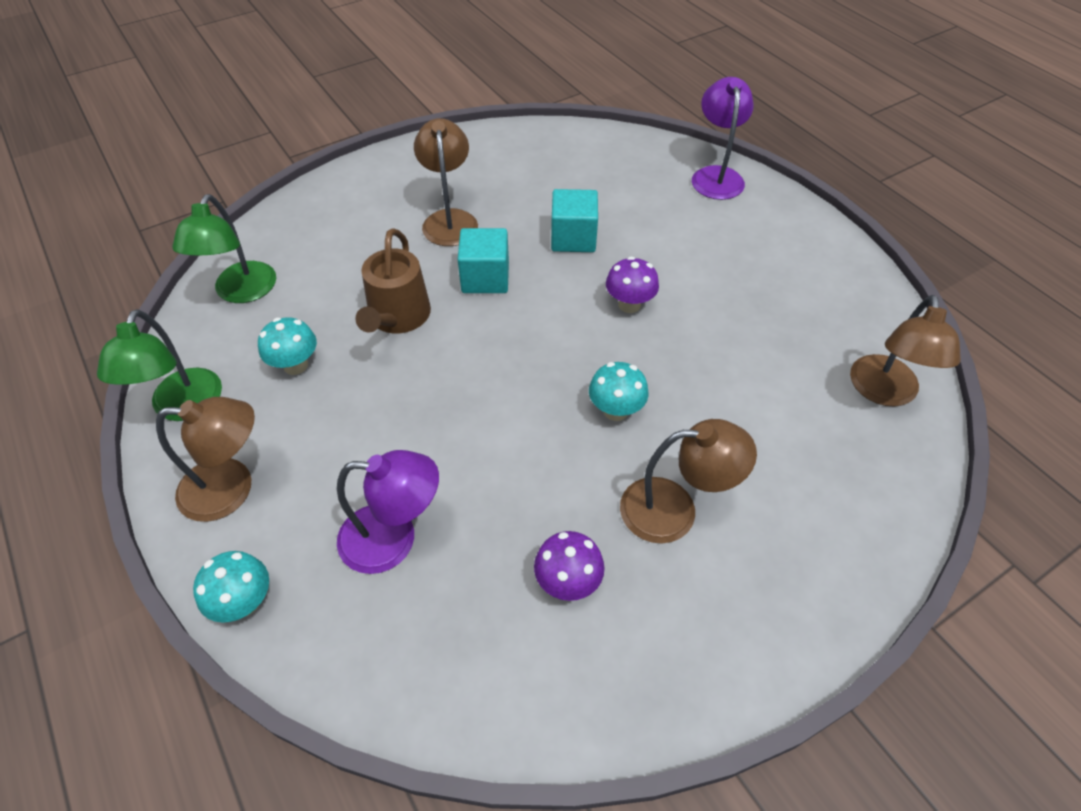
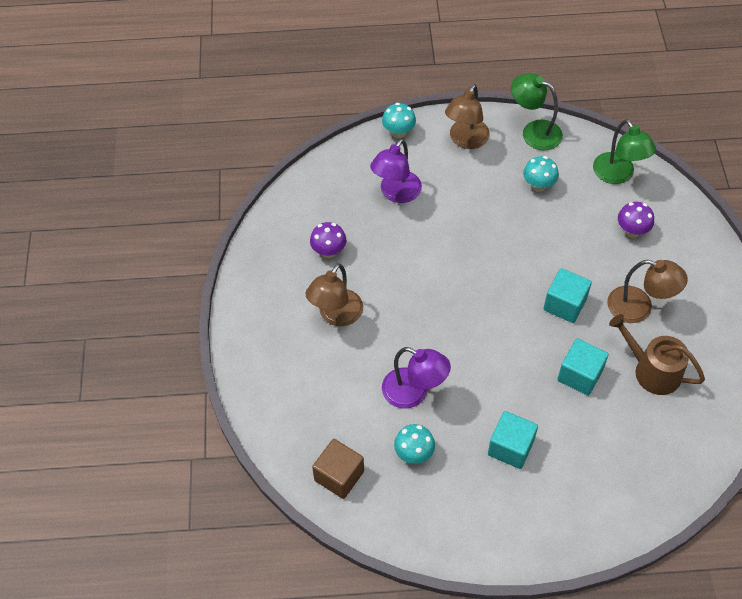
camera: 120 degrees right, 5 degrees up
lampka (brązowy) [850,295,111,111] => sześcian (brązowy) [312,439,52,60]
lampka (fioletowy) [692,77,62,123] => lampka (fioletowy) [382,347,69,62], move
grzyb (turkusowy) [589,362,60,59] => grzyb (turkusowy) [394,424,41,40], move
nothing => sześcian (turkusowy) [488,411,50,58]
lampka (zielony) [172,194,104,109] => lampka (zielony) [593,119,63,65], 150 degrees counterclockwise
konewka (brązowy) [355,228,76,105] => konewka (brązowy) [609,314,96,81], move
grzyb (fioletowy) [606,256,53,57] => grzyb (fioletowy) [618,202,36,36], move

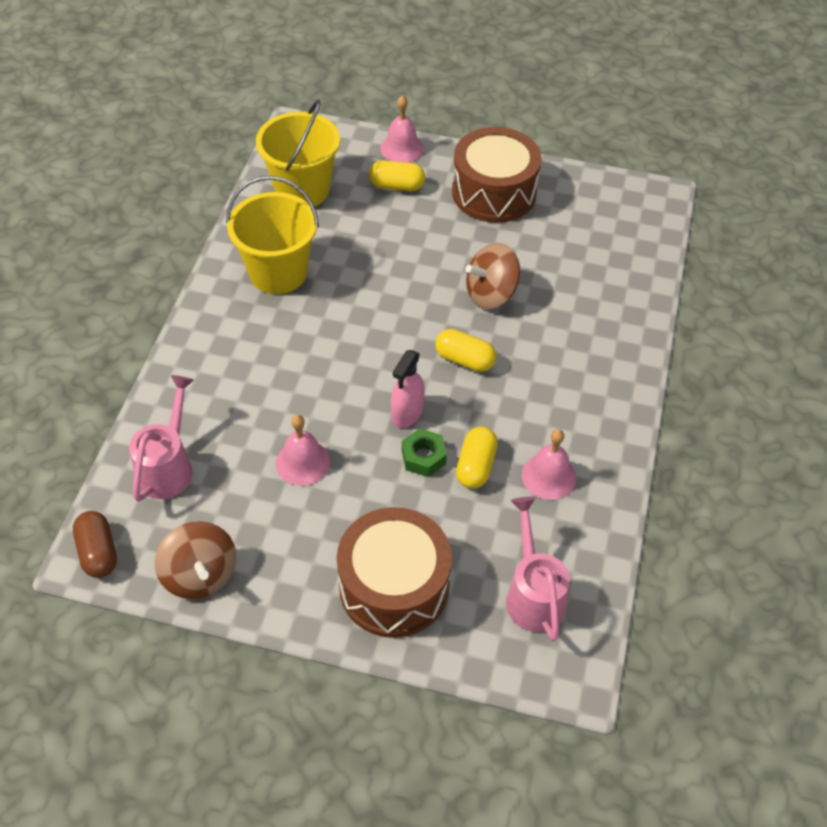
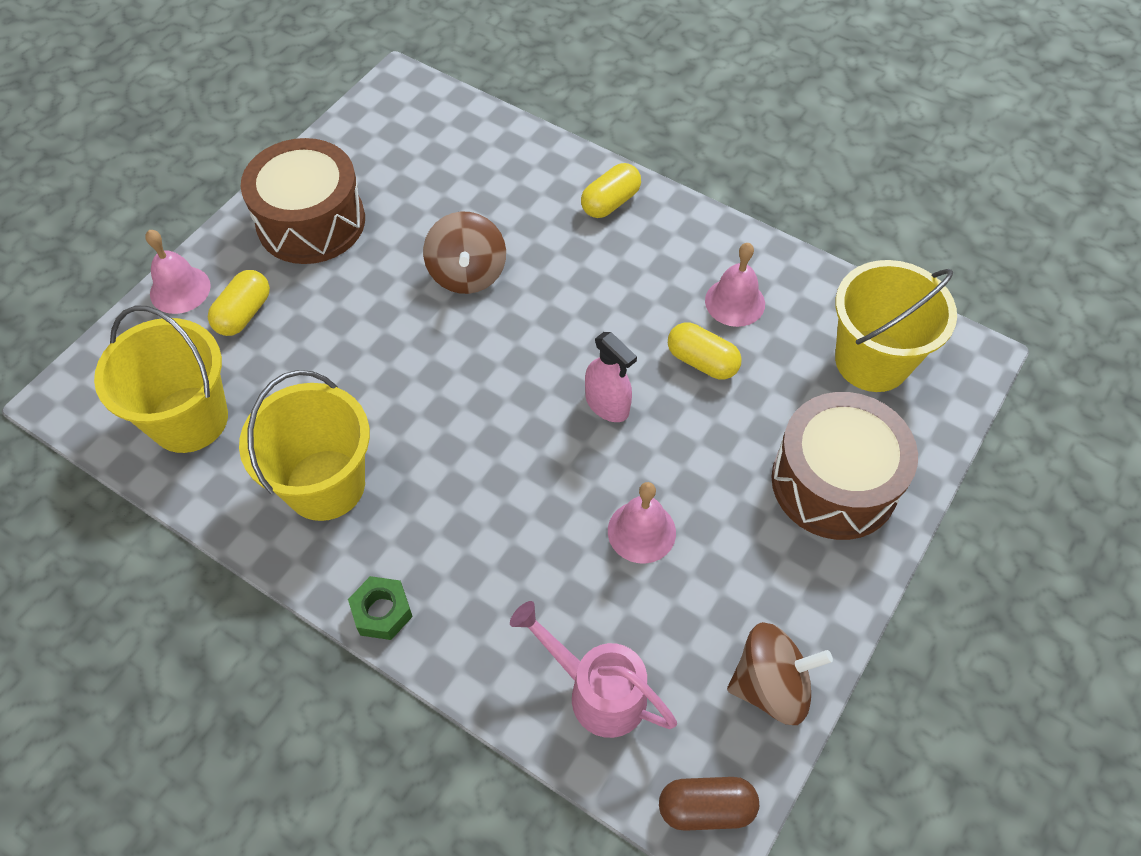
camera: 70 degrees left, 5 degrees up
nakrętka (zielony) [402,428,45,49] => nakrętka (zielony) [348,576,65,64], move
kapsułka (żółty) [435,329,61,43] => kapsułka (żółty) [581,163,60,55], move
konewka (różowy) [506,497,64,144] => wiadro (żółty) [835,260,122,132]

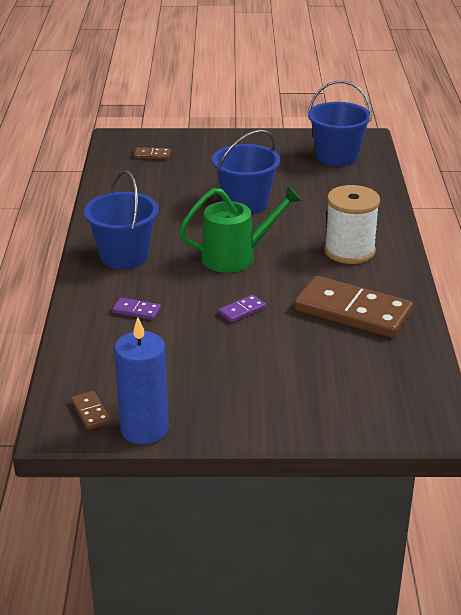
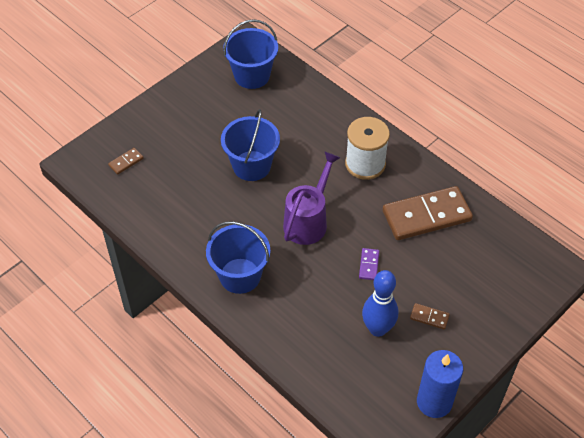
camera: 45 degrees left, 20 degrees up
konewka (zielony) [179,185,123,88] => konewka (fioletowy) [283,151,57,94]
nothing => kręgiel (niebieski) [362,270,36,67]
kostka domina (brązowy) [71,391,40,39] => kostka domina (brązowy) [410,303,40,26], move
kostka domina (fioletowy) [112,298,49,22] => nothing

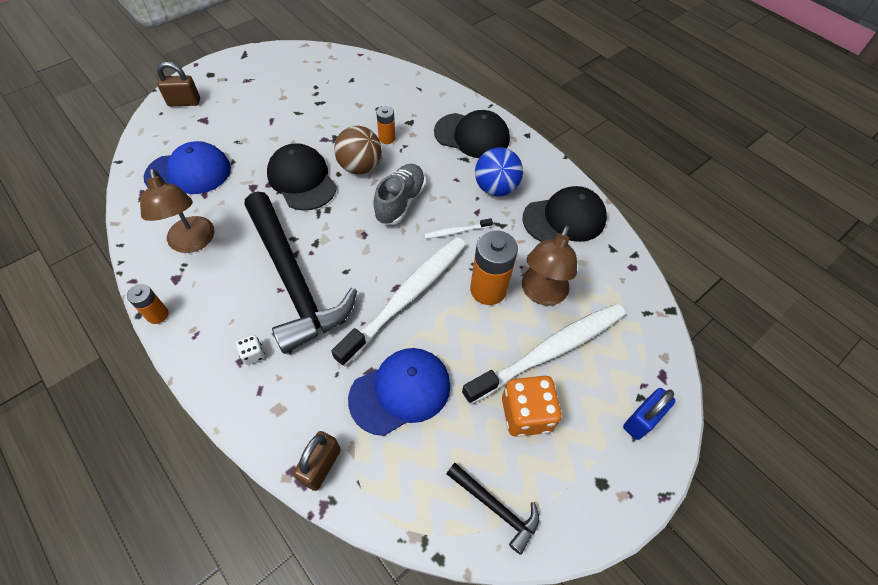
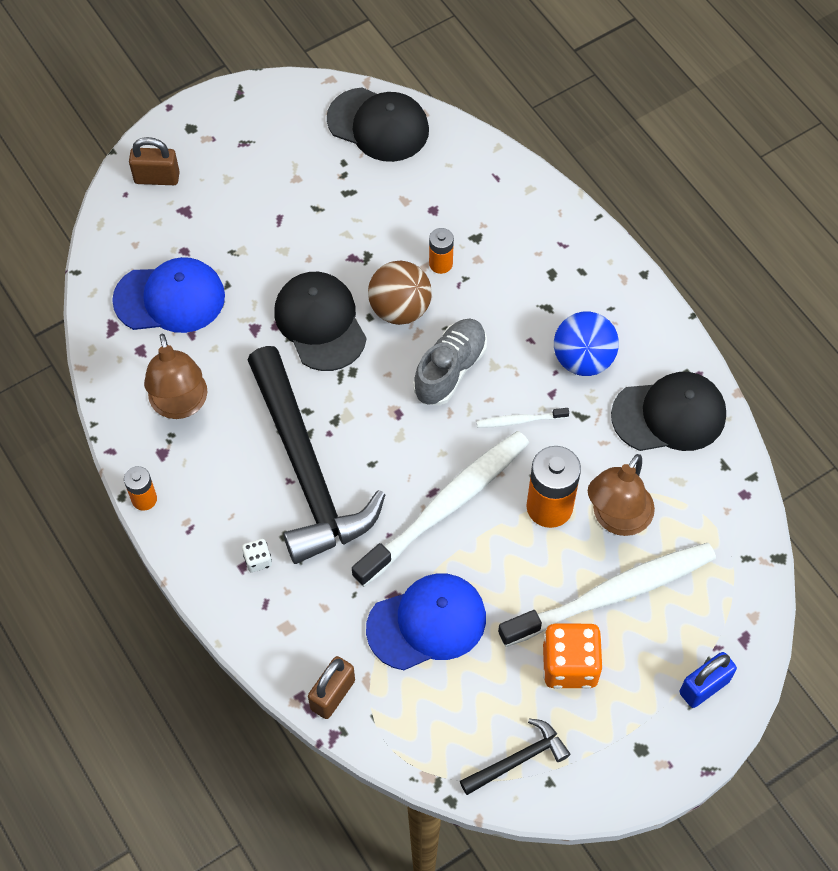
camera: 10 degrees right, 5 degrees up
czapka (czarny) [434,110,76,48] => czapka (czarny) [327,87,102,75], move
młotek (czarny) [447,463,92,92] => młotek (czarny) [460,719,110,76], 75 degrees counterclockwise

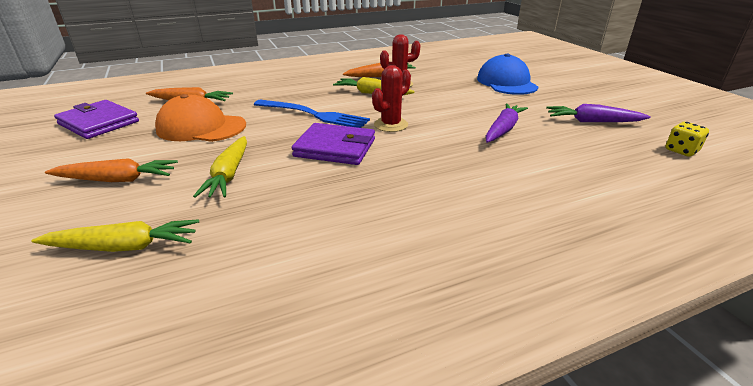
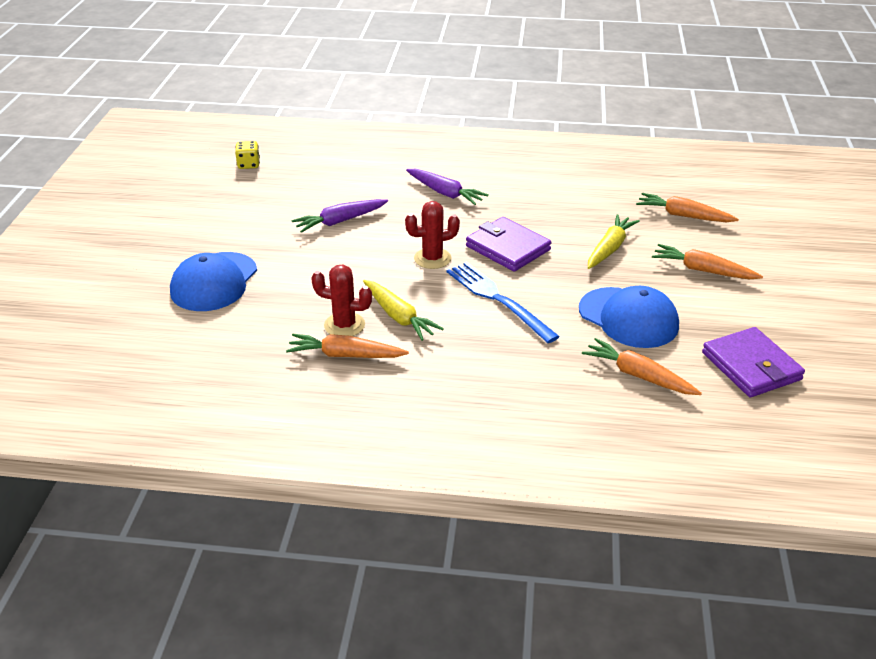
camera: 150 degrees left, 5 degrees up
marchewka (fioletowy) [546,104,105,18] => marchewka (fioletowy) [406,169,83,36], move
czapka (pomarańczowy) [155,94,91,48] => czapka (niebieski) [579,286,100,62]
marchewka (żółty) [31,219,168,33] => marchewka (pomarańczowy) [636,193,103,29]

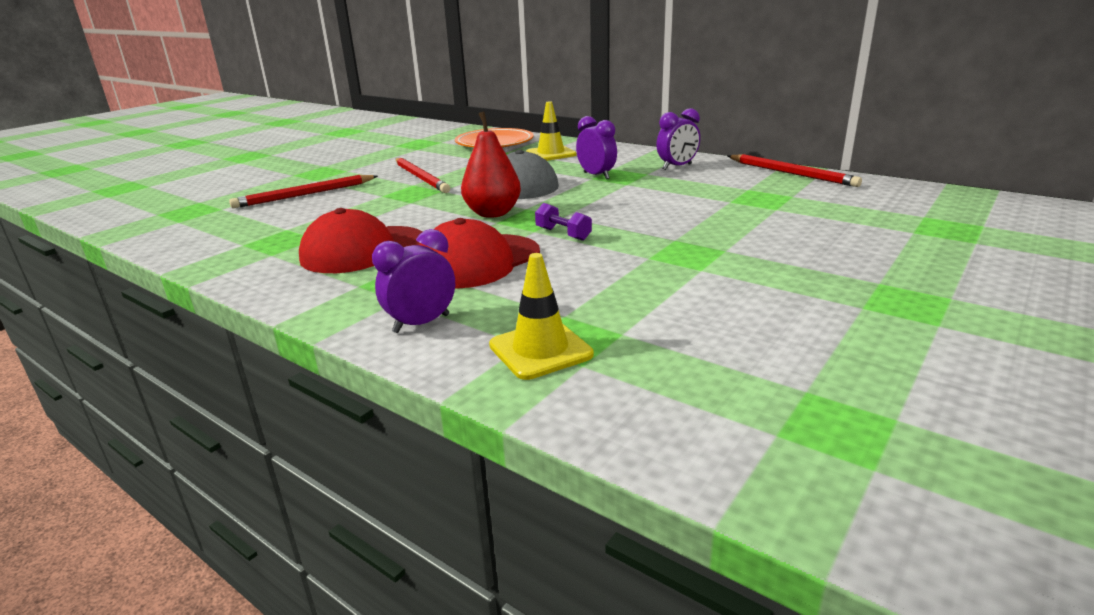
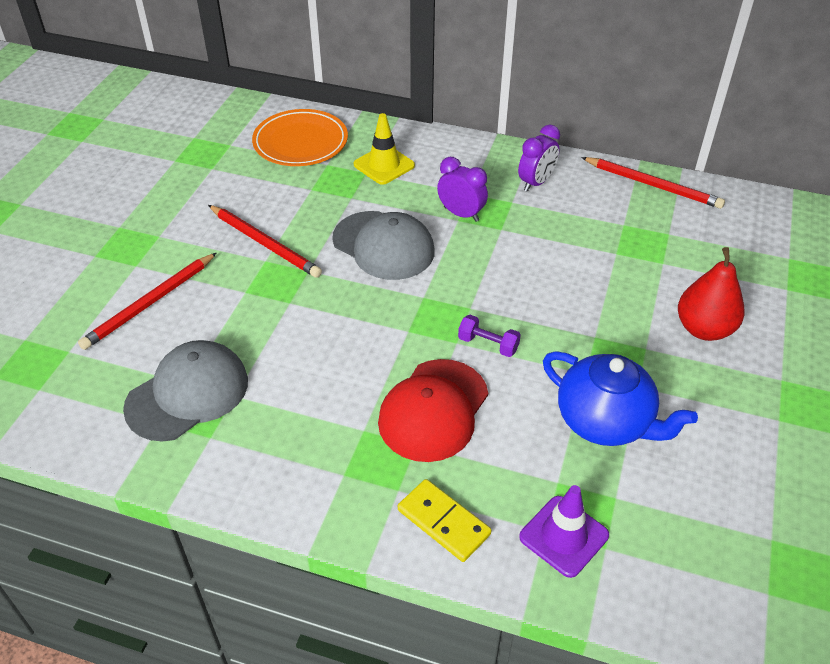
camera: 20 degrees left, 20 degrees up
nothing => czapka (szary) [123,340,125,101]
budzik (fioletowy) [372,229,83,104] => kostka domina (żółty) [398,479,94,83]
pachołek (żółty) [489,253,105,127] => pachołek (fioletowy) [519,485,90,93]
nothing => imbryk (niebieski) [543,351,155,95]
gruszka (czerwony) [461,112,60,106] => gruszka (czerwony) [678,247,67,94], move
czapka (czerwony) [299,208,124,65] => nothing

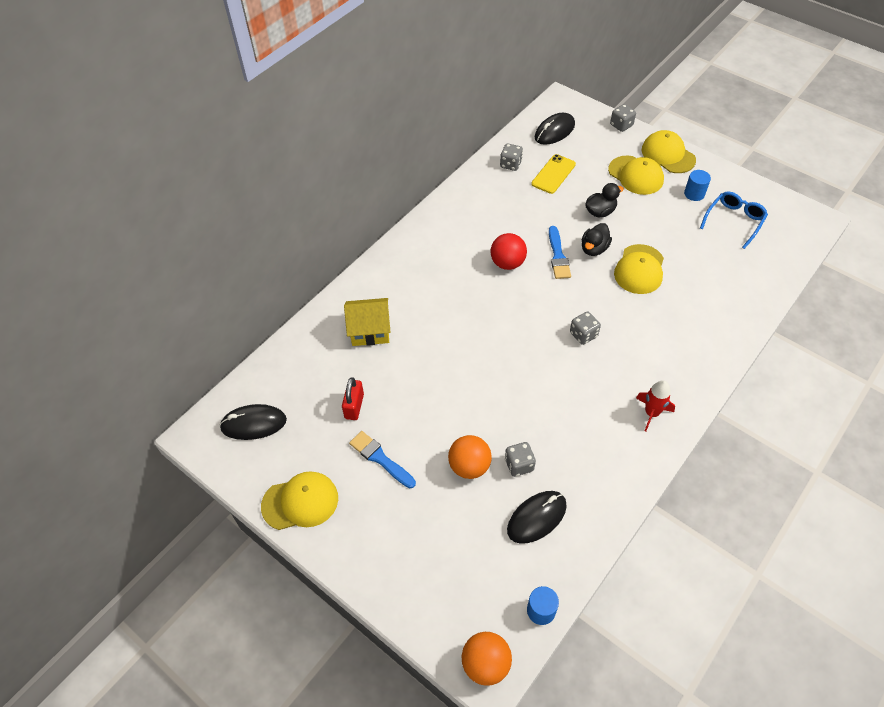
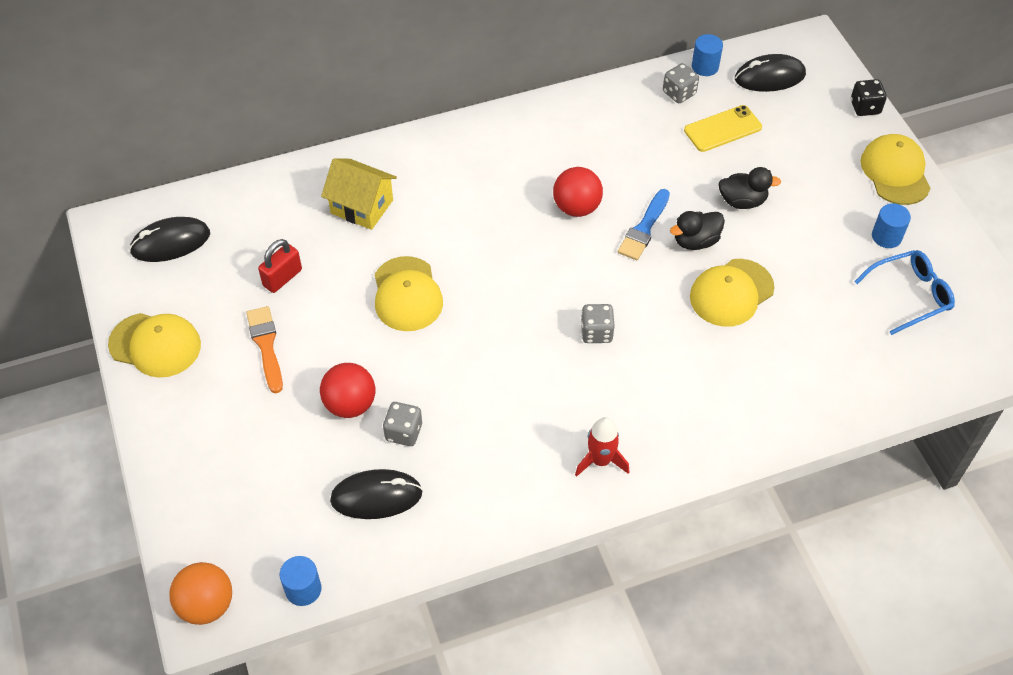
camera: 30 degrees right, 0 degrees up
myszka (czarny) [219,404,68,36] => myszka (czarny) [129,217,81,45], 45 degrees counterclockwise
pędzel (niebieski) [349,431,67,57] => pędzel (pomarańczowy) [246,306,37,88]
piłka (pomarańczowy) [448,435,44,44] => piłka (czerwony) [320,363,55,55]
czapka (żółty) [608,155,56,40] => czapka (żółty) [375,256,68,75], move
nothing => walec (niebieski) [692,34,31,42]
kostka do gry (szary) [610,104,26,28] => kostka do gry (czarny) [851,79,36,37]

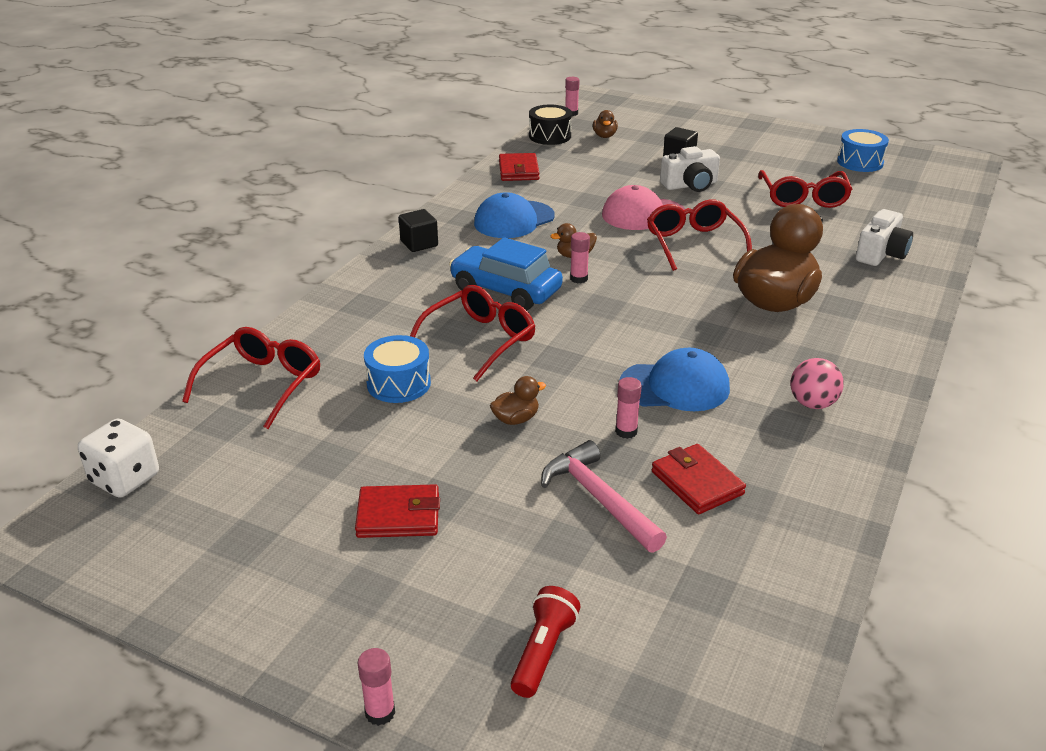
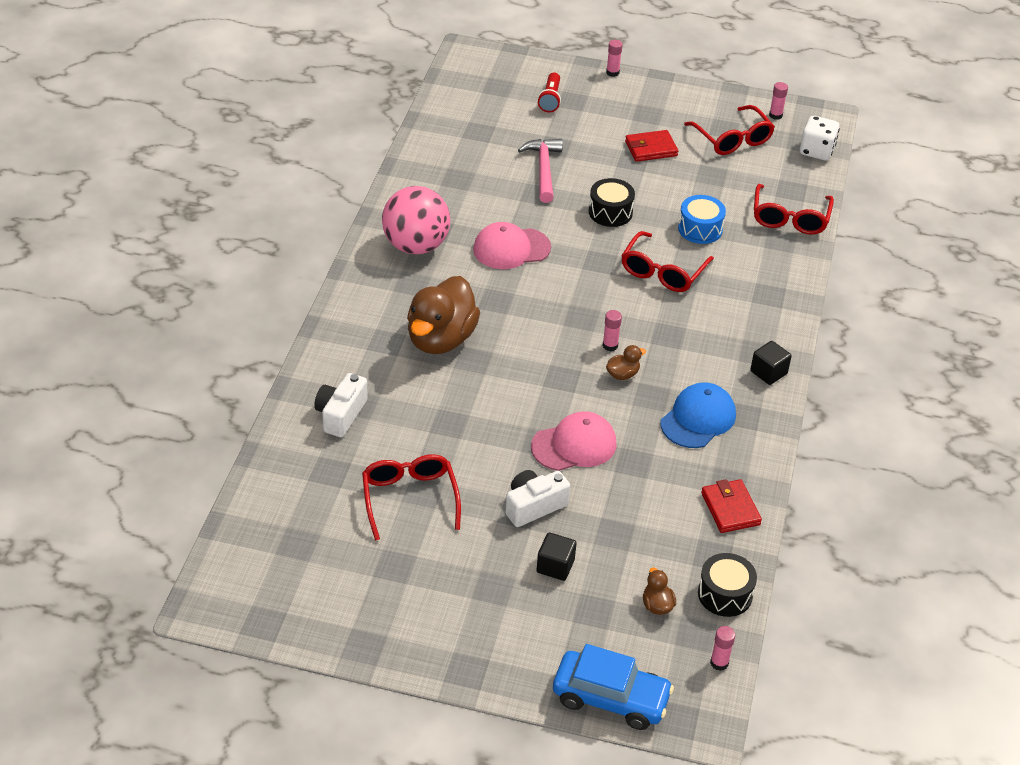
camera: 165 degrees right, 10 degrees up
piłka (różowy) [790,358,54,51] => piłka (różowy) [382,186,68,68], x1.92
czapka (niebieski) [619,348,111,63] => czapka (różowy) [473,222,78,47]
młotek (różowy) [541,440,126,113] => młotek (różowy) [518,139,45,64], 135 degrees counterclockwise
samochód (niebieski) [449,237,114,73] => samochód (niebieski) [553,644,121,86], move
kaczka (brązowy) [490,376,56,49] => bęben (czarny) [589,178,46,49]
okulary (czerwony) [647,199,105,72] => okulary (czerwony) [684,105,91,50], move
klej w sztyfcie (różowy) [615,377,27,62] => klej w sztyfcie (różowy) [769,82,19,38], move
portfel (czerwony) [652,444,94,70] => nothing
bęben (niebieski) [837,129,52,43] => nothing

